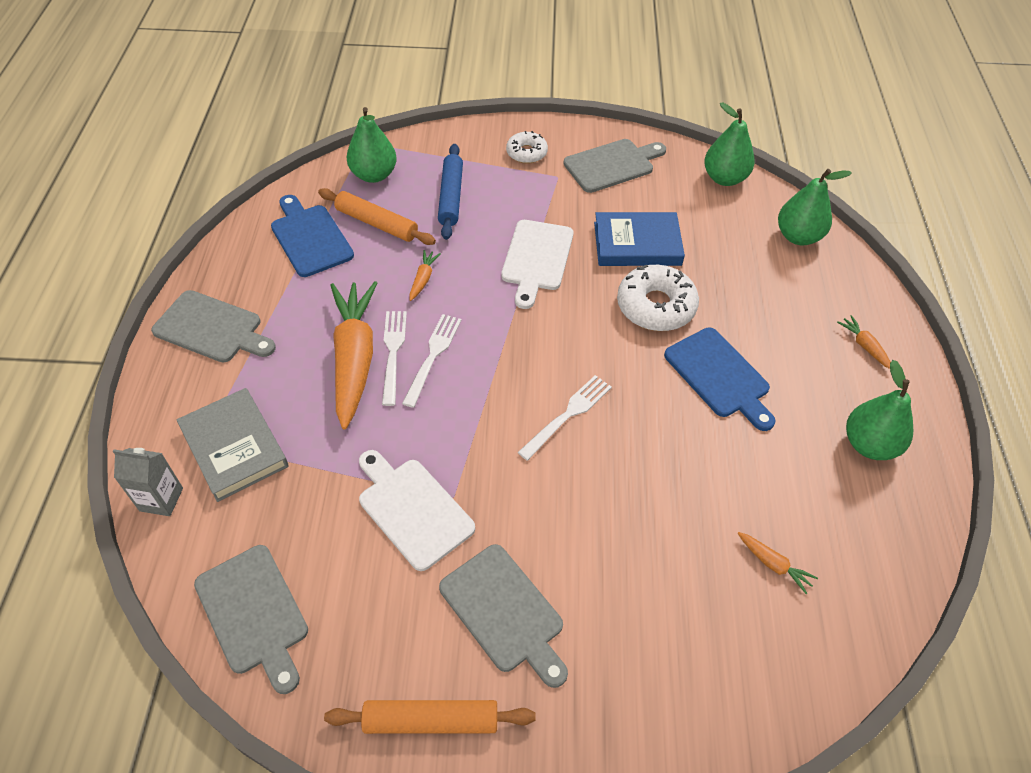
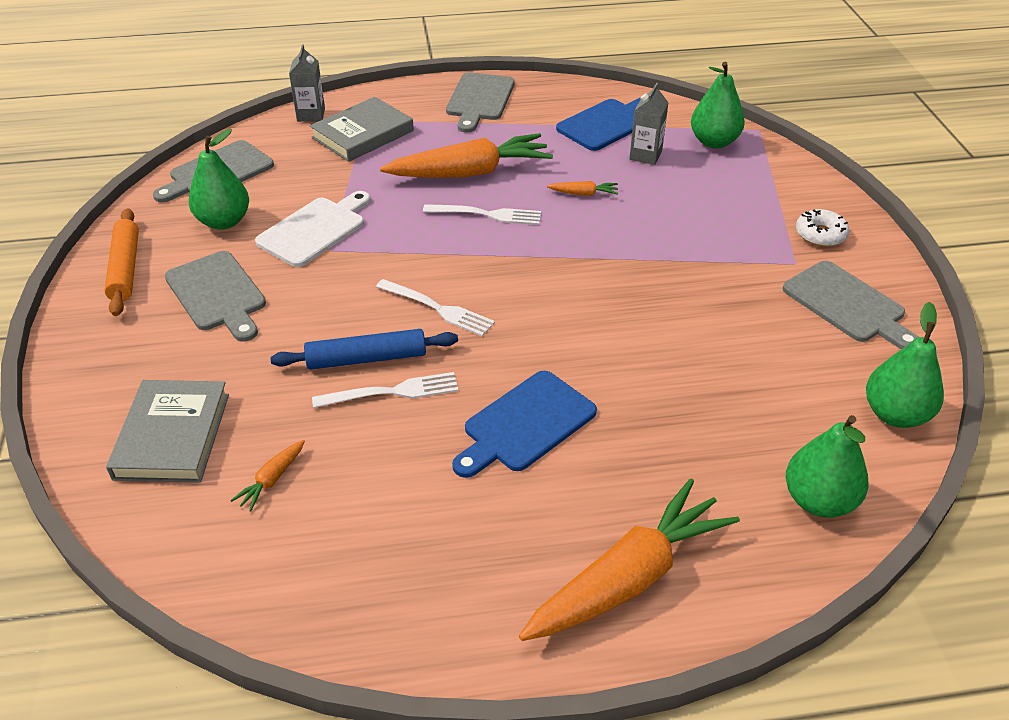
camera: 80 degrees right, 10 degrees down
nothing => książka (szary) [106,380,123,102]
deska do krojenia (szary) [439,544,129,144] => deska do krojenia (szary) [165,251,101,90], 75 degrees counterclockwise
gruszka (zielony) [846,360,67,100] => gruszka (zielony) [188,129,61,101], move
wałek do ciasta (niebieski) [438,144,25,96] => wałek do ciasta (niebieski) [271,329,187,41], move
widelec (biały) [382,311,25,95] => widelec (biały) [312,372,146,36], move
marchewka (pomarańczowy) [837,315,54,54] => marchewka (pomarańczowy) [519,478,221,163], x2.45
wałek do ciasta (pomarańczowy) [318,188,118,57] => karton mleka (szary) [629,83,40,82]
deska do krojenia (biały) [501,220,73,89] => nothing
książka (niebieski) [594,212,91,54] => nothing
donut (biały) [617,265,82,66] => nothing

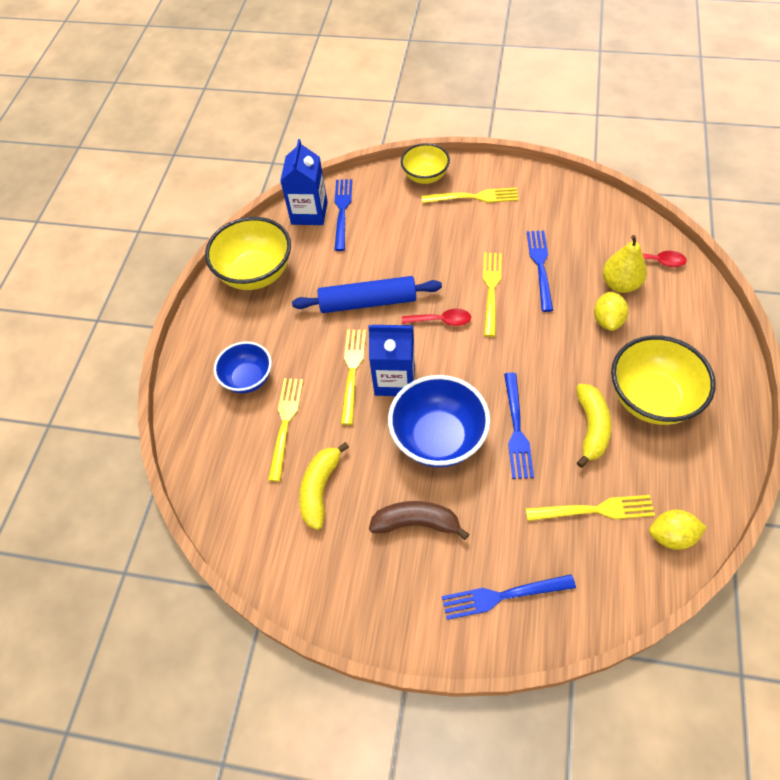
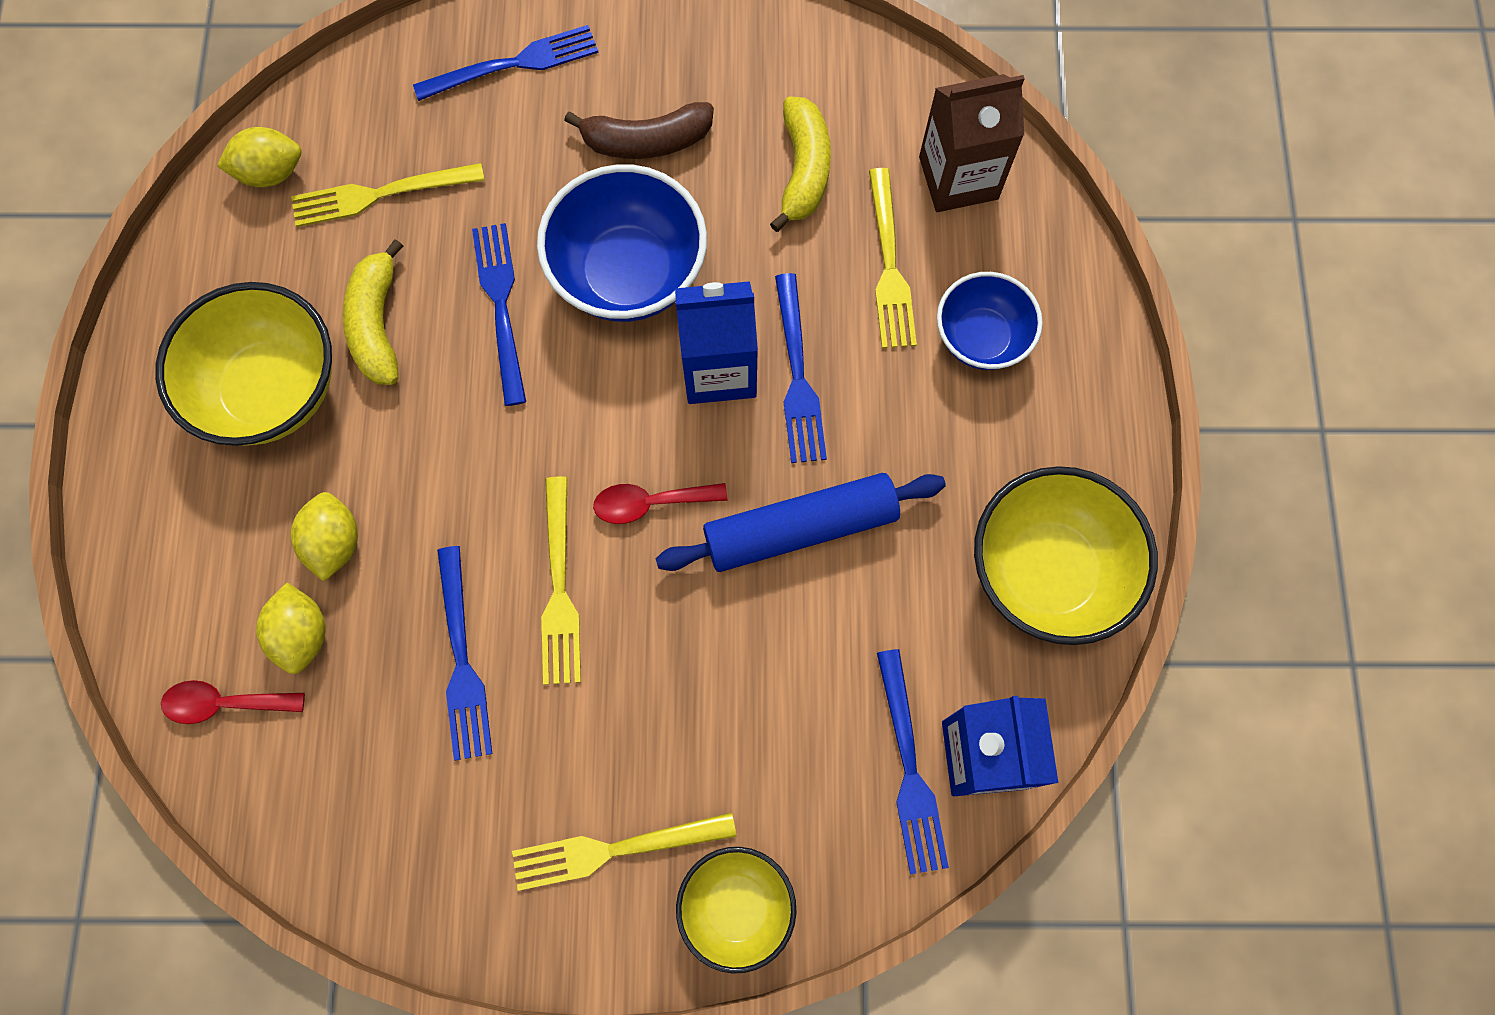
camera: 165 degrees right, 15 degrees up
gruszka (żółty) [603,235,44,58] => cytryna (żółty) [256,582,69,92]
widelec (żółty) [341,330,25,95] => widelec (niebieski) [775,273,52,190]
nothing => karton mleka (brązowy) [919,74,106,138]

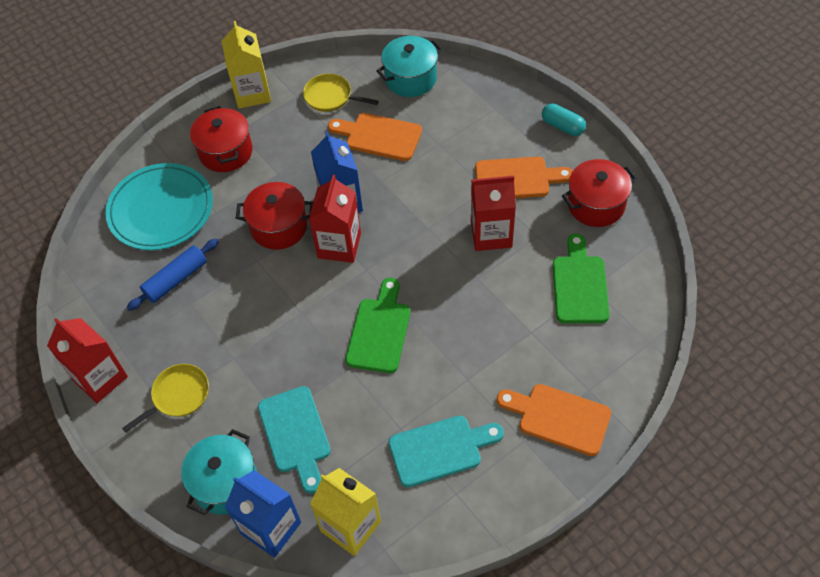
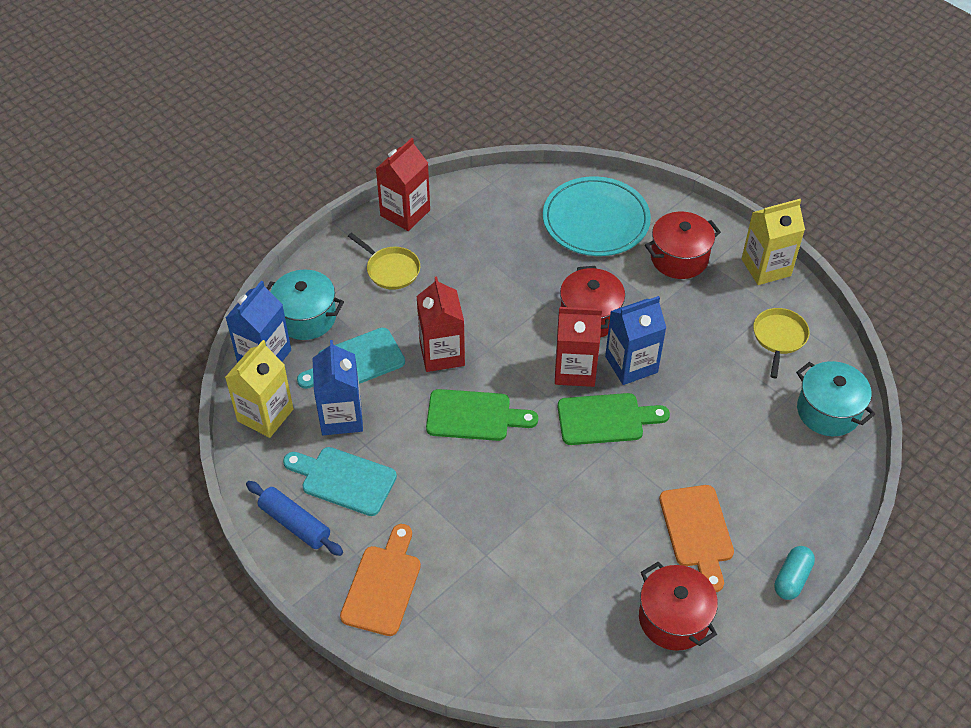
camera: 80 degrees right, 5 degrees down
wałek do ciasta (niebieski) [127,239,92,72] => wałek do ciasta (niebieski) [246,481,97,75], move
deska do krojenia (turkusowy) [389,416,115,71] => deska do krojenia (turkusowy) [283,447,114,69], 135 degrees clockwise
nothing => karton mleka (niebieski) [312,340,51,95]
karton mleka (czerwony) [471,175,45,76] => karton mleka (czerwony) [416,277,49,95], move
deska do krojenia (zielony) [553,233,57,90] => deska do krojenia (zielony) [558,393,112,52], move
deska do krojenia (pomarańczowy) [328,113,94,48] => nothing

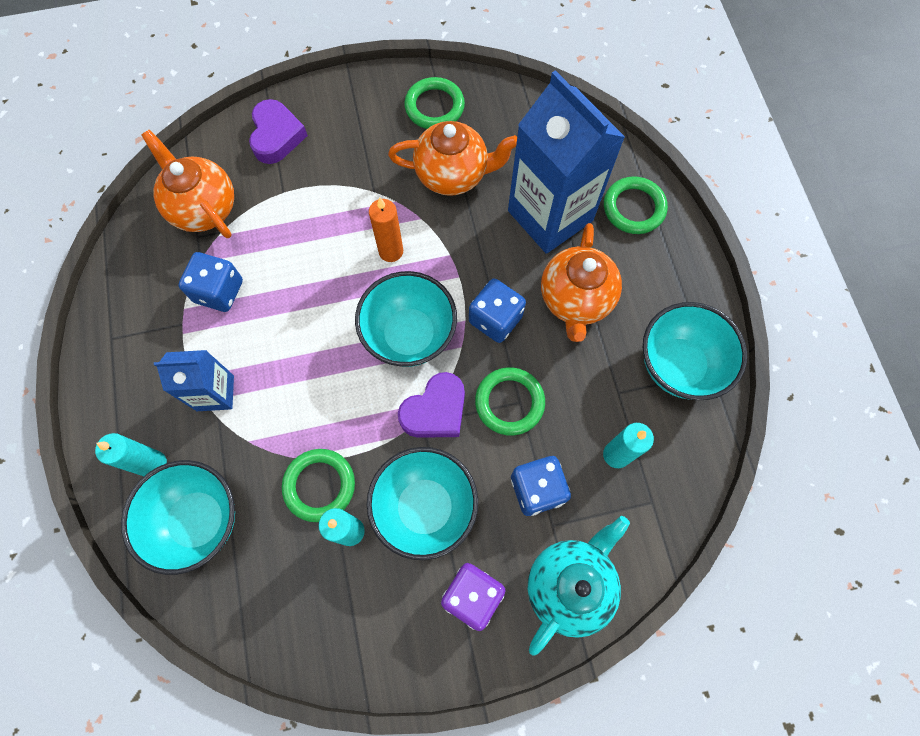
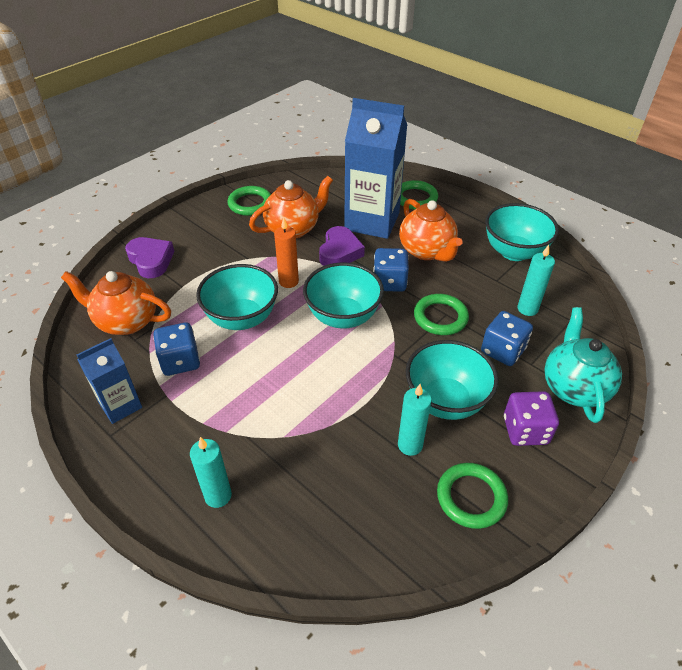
camera: 35 degrees left, 25 degrees down
karton mleka (niebieski) [154,350,80,61] => karton mleka (niebieski) [77,338,65,86], move
miska (turkusowy) [121,460,114,115] => miska (turkusowy) [196,264,82,66], move
serce (fioletowy) [398,372,67,66] => serce (fioletowy) [319,226,46,40], move
pierścień (zielony) [282,449,73,73] => pierścień (zielony) [437,463,71,66], move

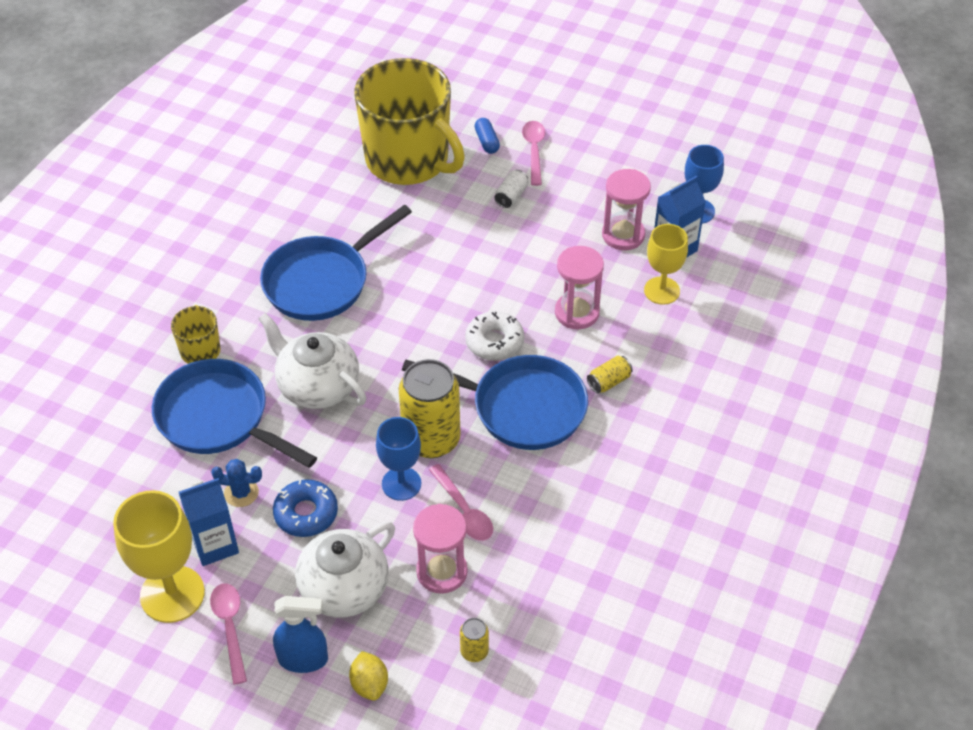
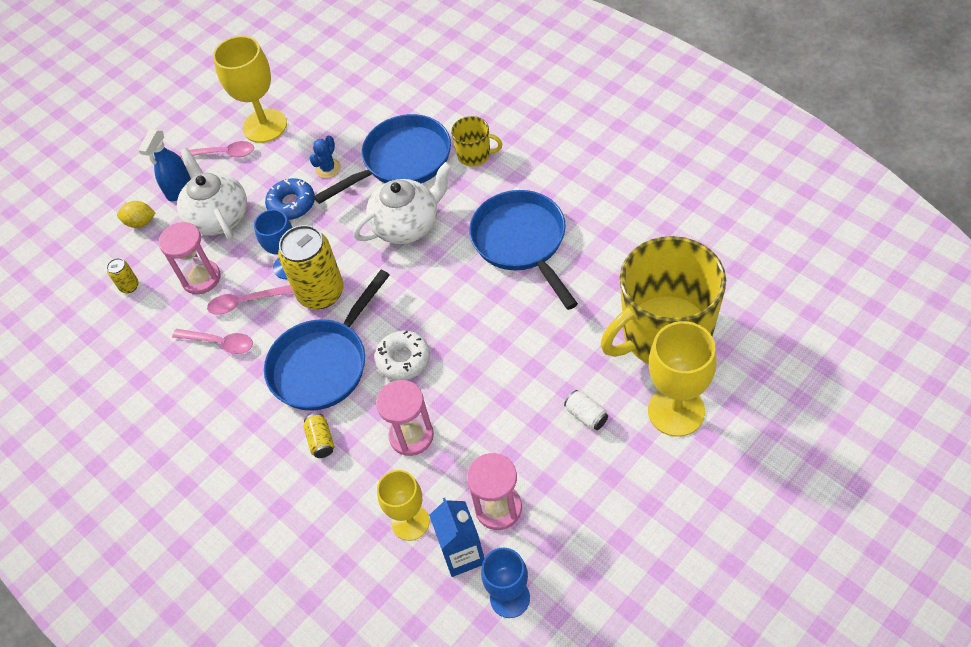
camera: 115 degrees right, 5 degrees up
łyżka (różowy) [522,121,23,65] => łyżka (różowy) [172,329,81,25], move
kapsułka (niebieski) [475,118,25,36] => kielich (żółty) [648,321,69,116]
karton mleka (niebieski) [179,478,60,88] => nothing

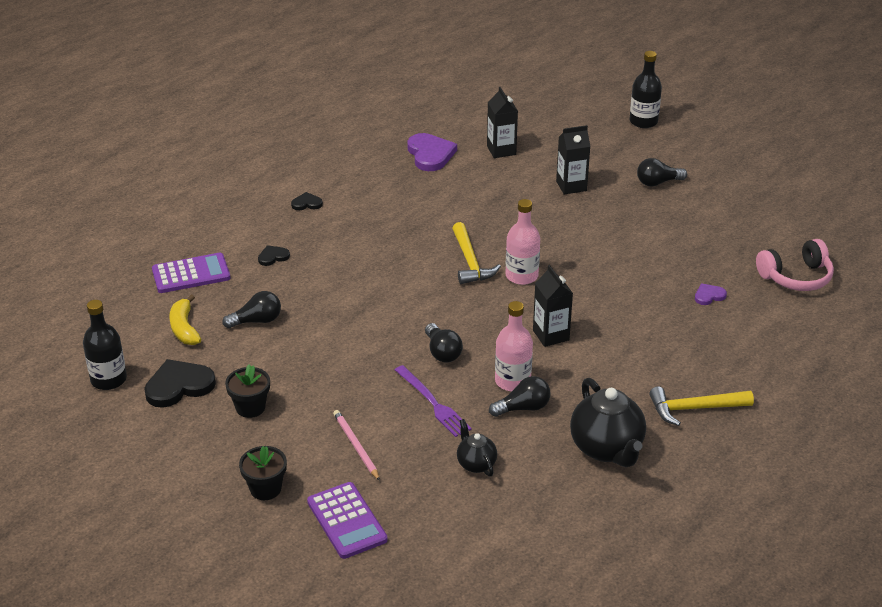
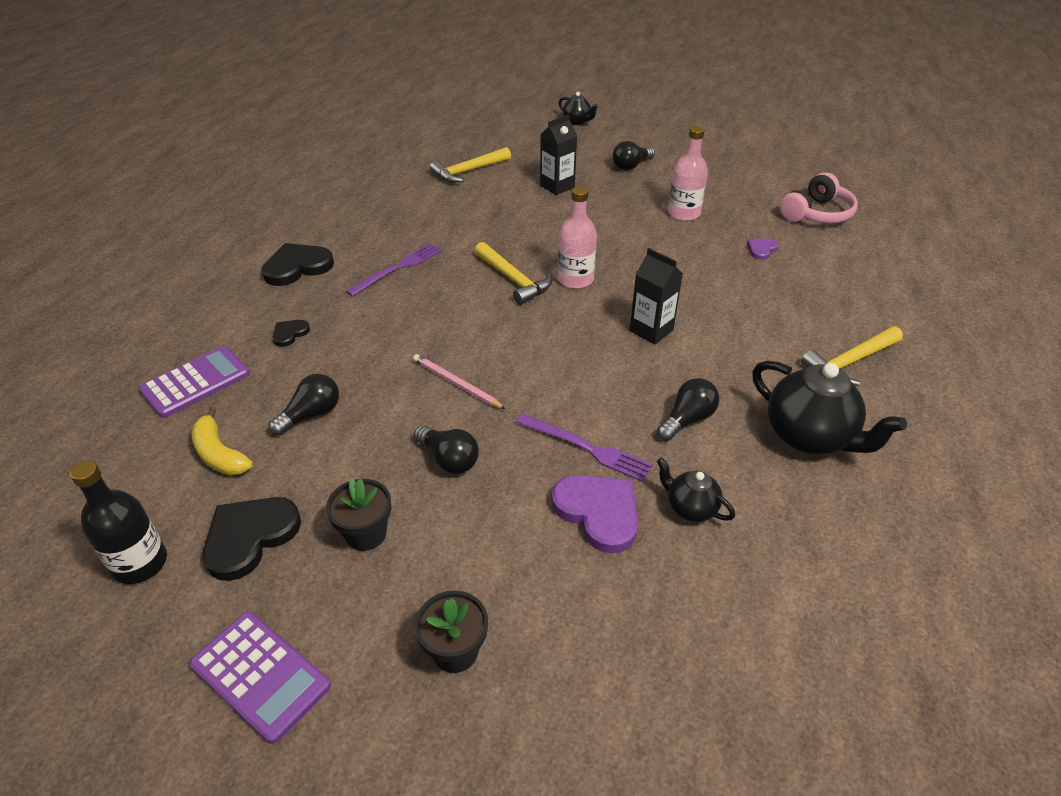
camera: 25 degrees left, 5 degrees up
kalkulator (fioletowy) [307,482,81,77] => kalkulator (fioletowy) [190,612,141,132], move
serce (czarny) [291,192,32,18] => serce (czarny) [262,243,72,43], x1.95
nothing => widelec (fioletowy) [346,243,96,54]
ołówek (różowy) [333,410,47,71] => ołówek (różowy) [413,354,92,55], move
żarówka (czarny) [425,323,38,40] => żarówka (czarny) [414,425,65,49], move
karton mleka (czarny) [487,87,31,71] => młotek (żółty) [430,147,81,36]
serce (fioletowy) [407,133,50,38] => serce (fioletowy) [551,475,87,78], move
butelka (czarny) [630,51,32,77] => imbryk (czarny) [559,92,40,33]
butelka (różowy) [495,301,38,90] => butelka (różowy) [668,126,40,95], move

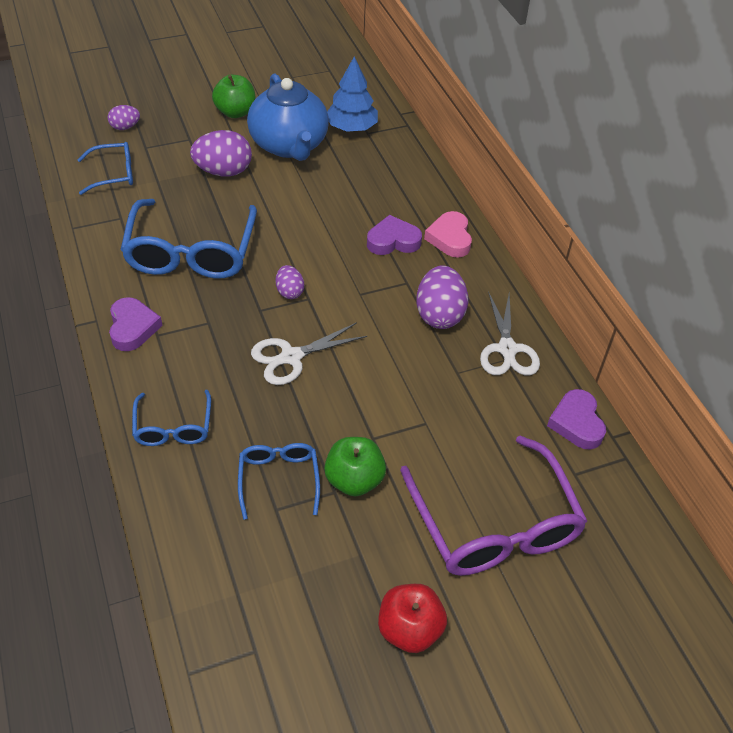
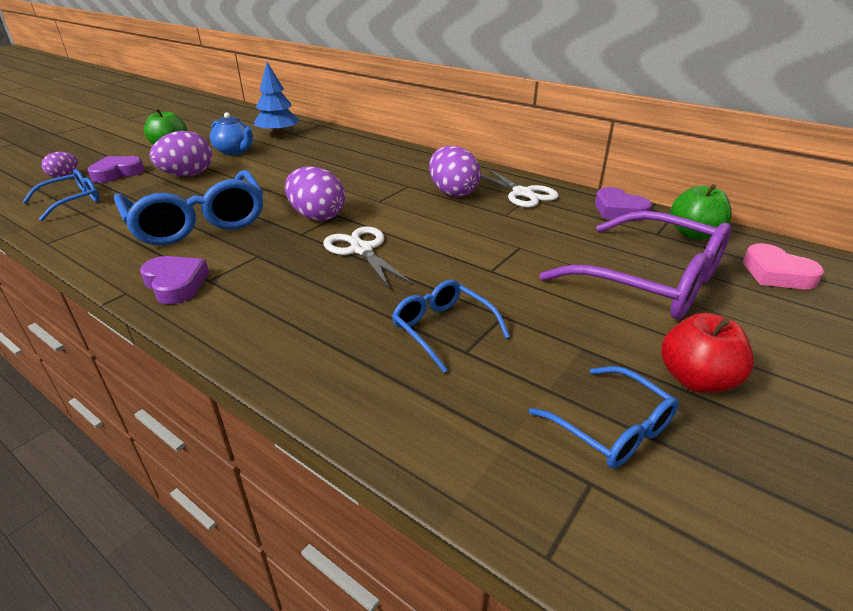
camera: 30 degrees left, 15 degrees down
serce (fioletowy) [367,215,55,40] => serce (fioletowy) [88,156,57,27], move
imbryk (niebieski) [247,73,82,88] => imbryk (niebieski) [210,112,43,43], x0.57
jajko (fioletowy) [276,265,28,34] => jajko (fioletowy) [285,166,60,55], x1.80
nożyczki (biały) [251,322,116,63] => nożyczki (biały) [323,226,90,64], 120 degrees clockwise
okulary (niebieski) [132,390,79,56] => okulary (niebieski) [529,366,150,102], move
jabłko (zielony) [324,437,62,59] => jabłko (zielony) [670,184,62,55], move
serce (różowy) [424,211,48,47] => serce (różowy) [743,243,81,46], move

